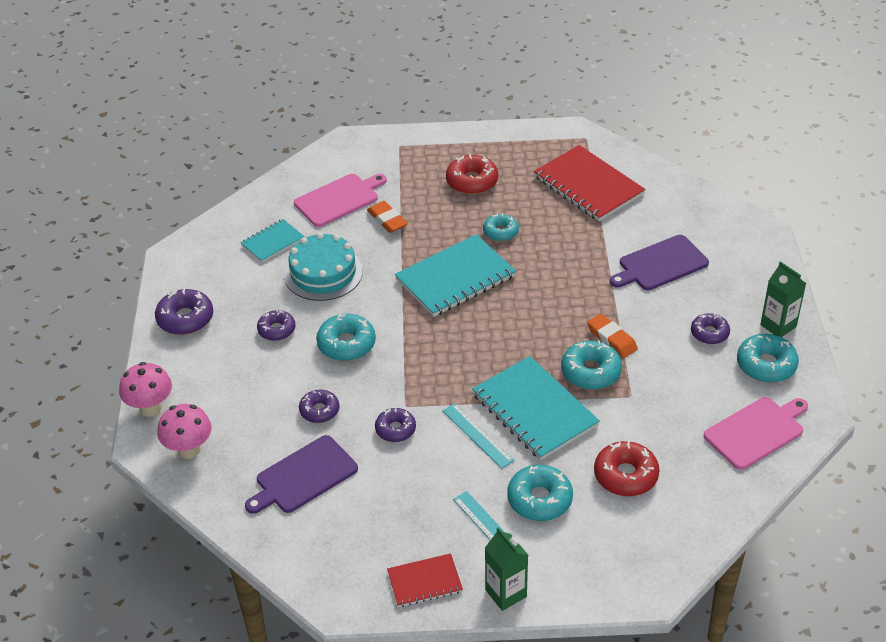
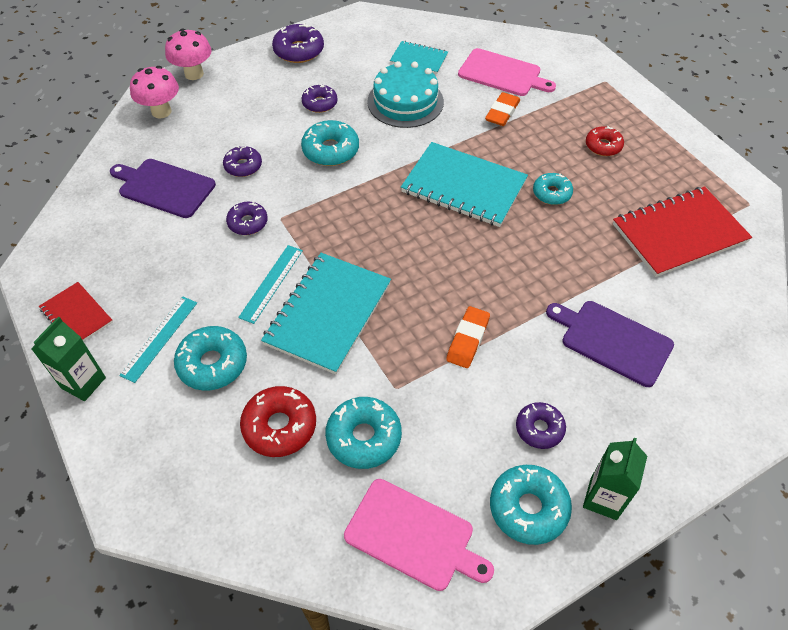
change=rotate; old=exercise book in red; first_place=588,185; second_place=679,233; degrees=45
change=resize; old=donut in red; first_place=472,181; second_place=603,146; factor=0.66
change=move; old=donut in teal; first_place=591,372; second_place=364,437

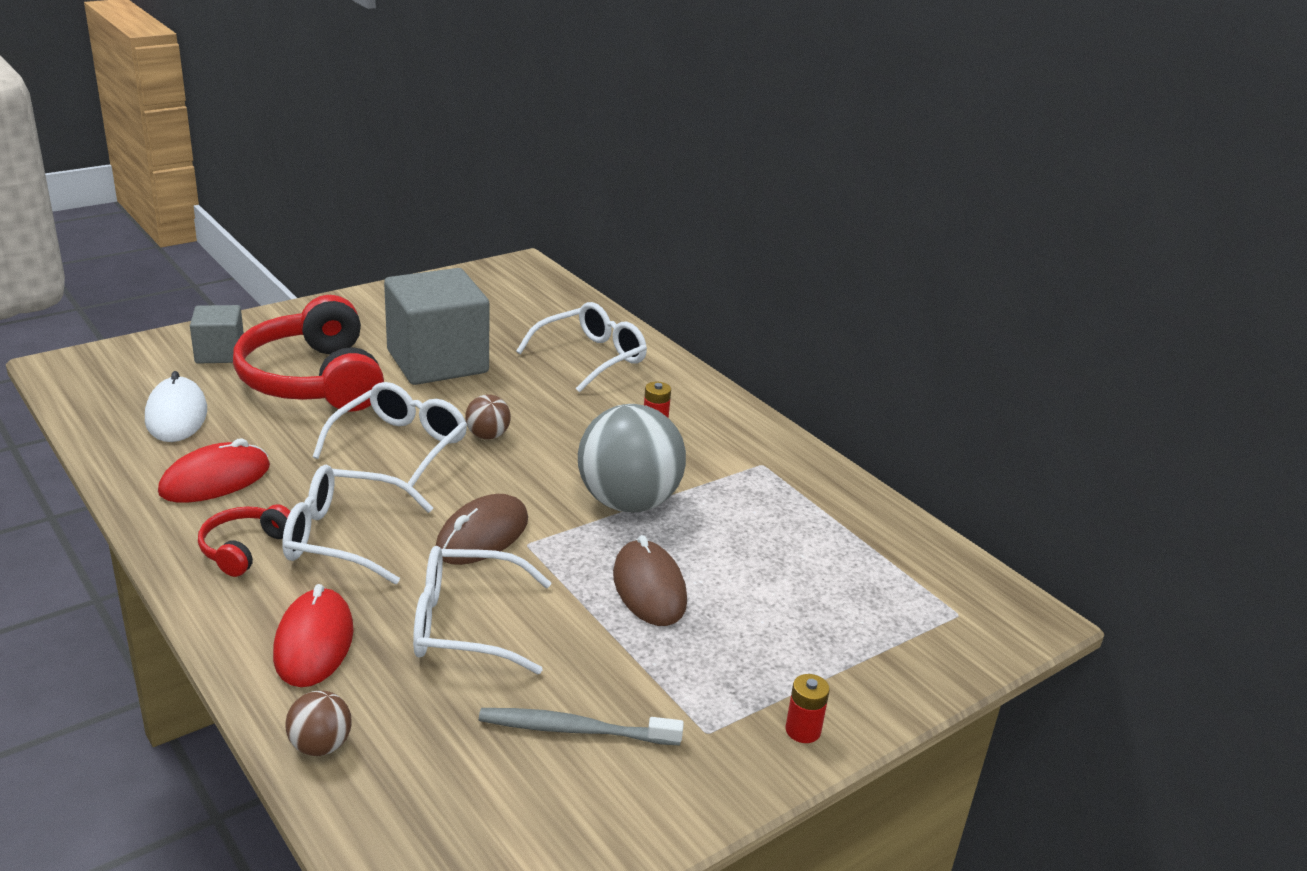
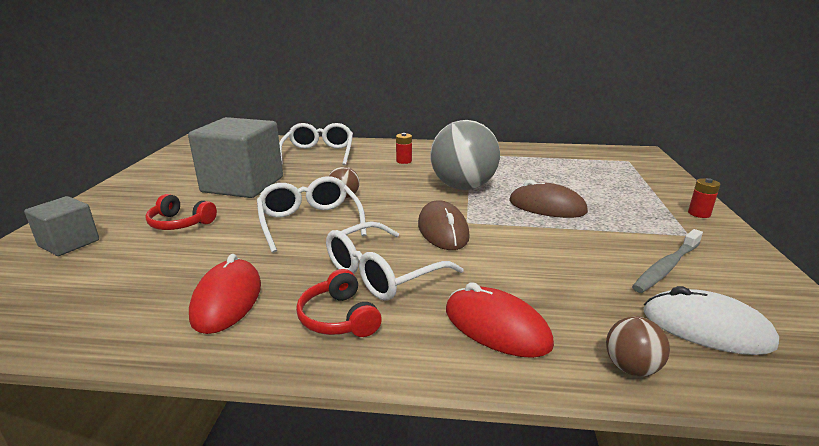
change=resize; old=over-ear headphones in red; first_place=313,380; second_place=180,223; factor=0.46
change=move; old=PC mouse in pure white; first_place=176,415; second_place=706,328
change=delete; old=spectacles in pure white; first_place=465,624

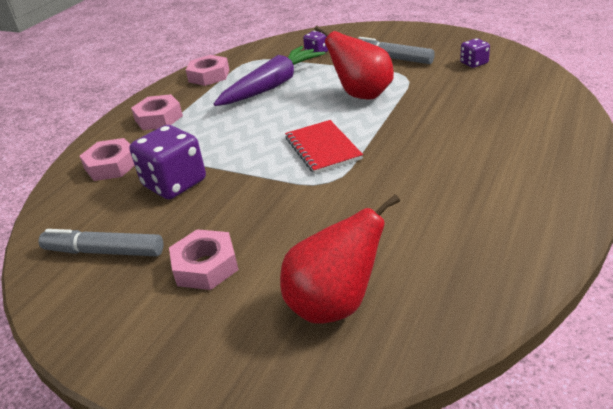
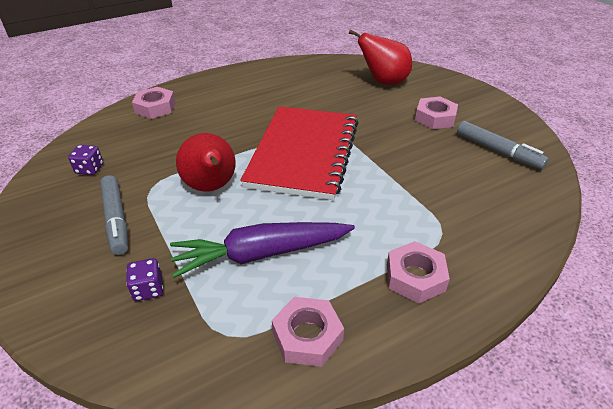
change=resize; old=exercise book in red; first_place=323,148; second_place=303,153; factor=1.99
change=delete; old=dice in violet; first_place=174,183
change=move; old=nut in rose-pink; first_place=111,165; second_place=155,107

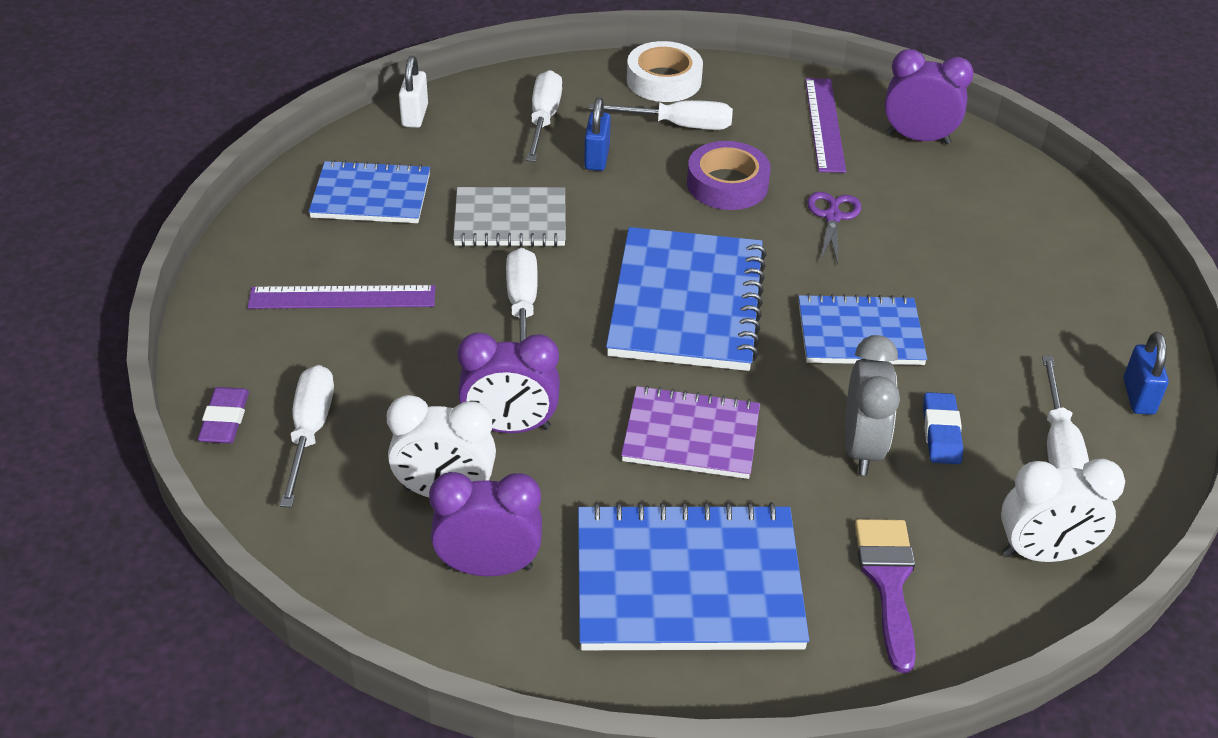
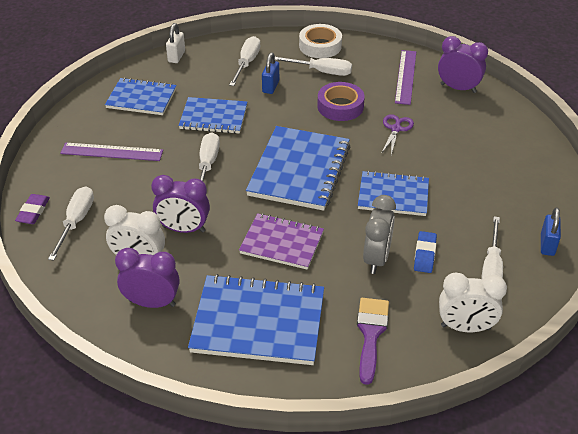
change=recolor; old=exercise book in grey; new=exercise book in blue; first_place=510,221; second_place=213,117

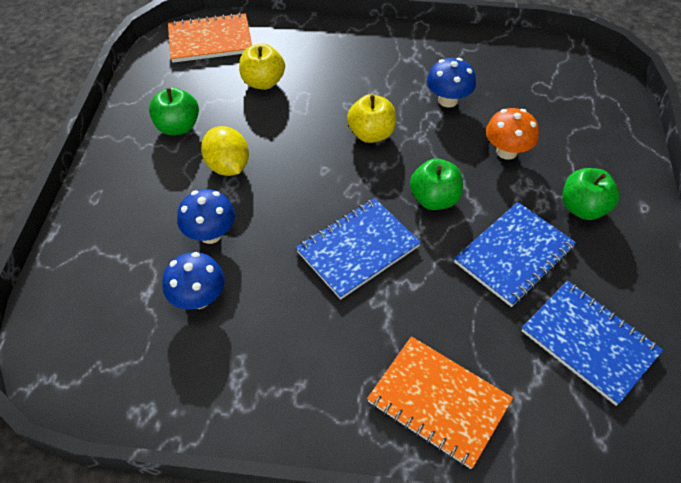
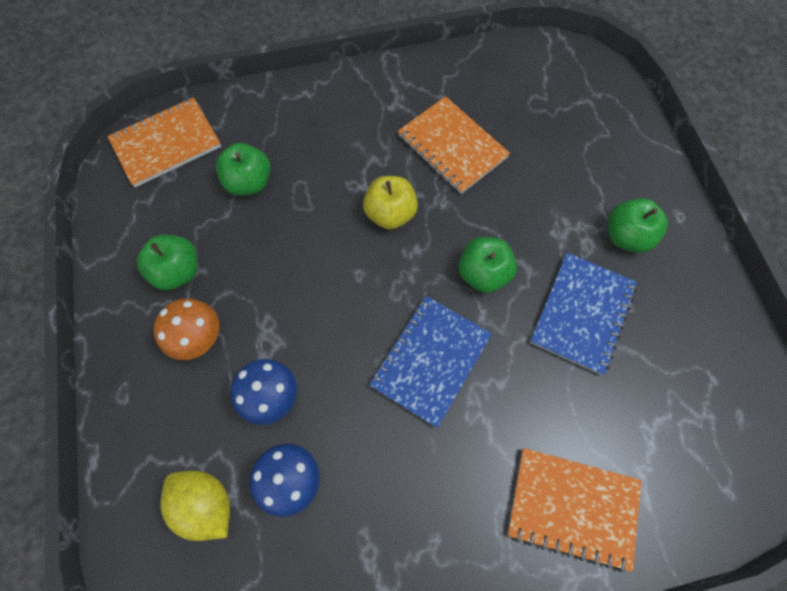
change=recolor; old=toy apple in golden; new=toy apple in emerald; first_place=263,82; second_place=249,182
change=replace; old=mushroom in blue; new=exercise book in orange; first_place=448,100; second_place=452,147
change=move; old=mushroom in orange; first_place=506,151; second_place=198,338
change=move; old=toy lemon in golden; first_place=228,166; second_place=206,504
change=delete; old=exercise book in blue; first_place=589,342

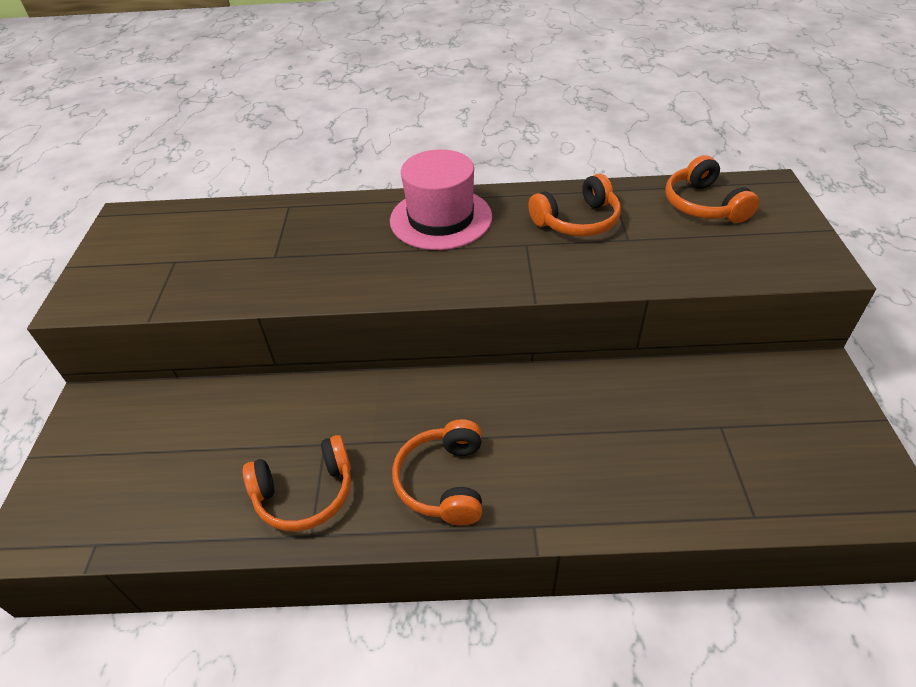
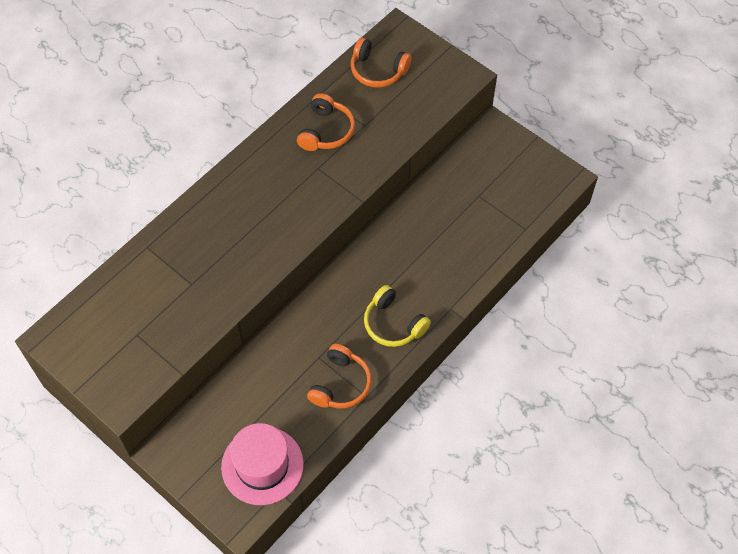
change=move; old=hat in rose-pink; first_place=441,218; second_place=262,465
change=recolor; old=over-ear headphones in orange; new=over-ear headphones in golden; first_place=444,481; second_place=393,324

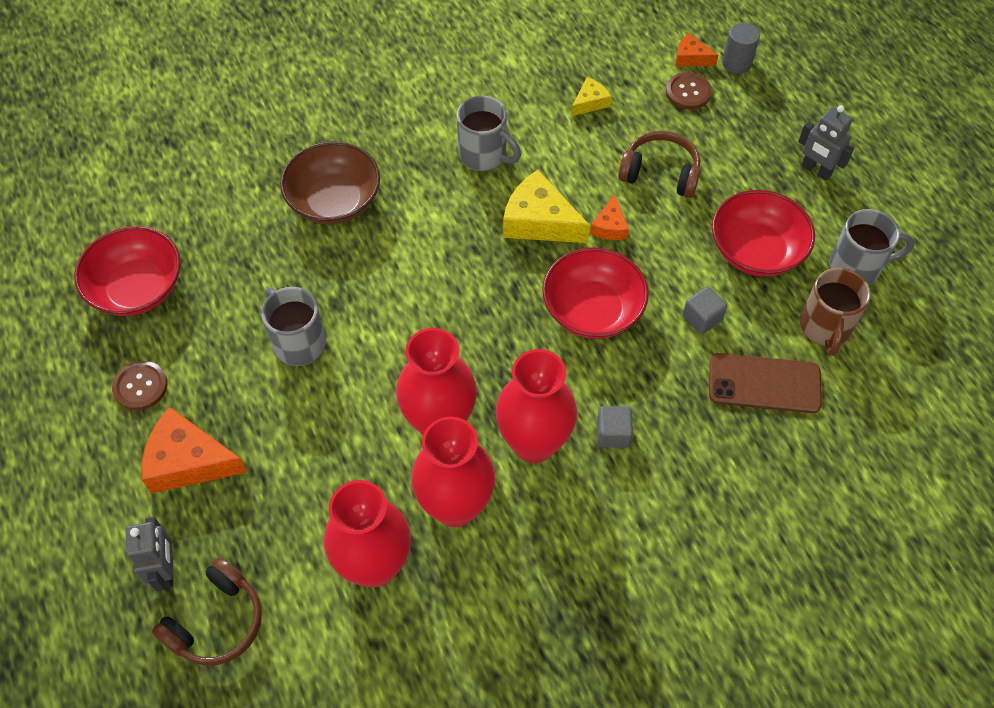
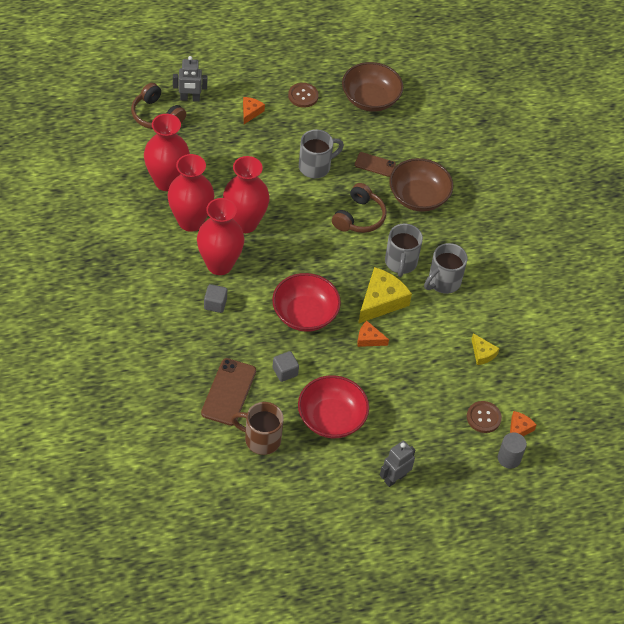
change=move; old=over-ear headphones in brown; first_place=660,173; second_place=359,217
change=move; old=tea mug in grey; first_place=856,267; second_place=400,263
change=recolor; old=deep dish in red; new=deep dish in brown; first_place=137,288; second_place=370,99
change=resize; old=cheese wedge in orange; first_place=188,461; second_place=250,112; factor=0.53
change=insert; new=smartphone in brown; second_place=375,164

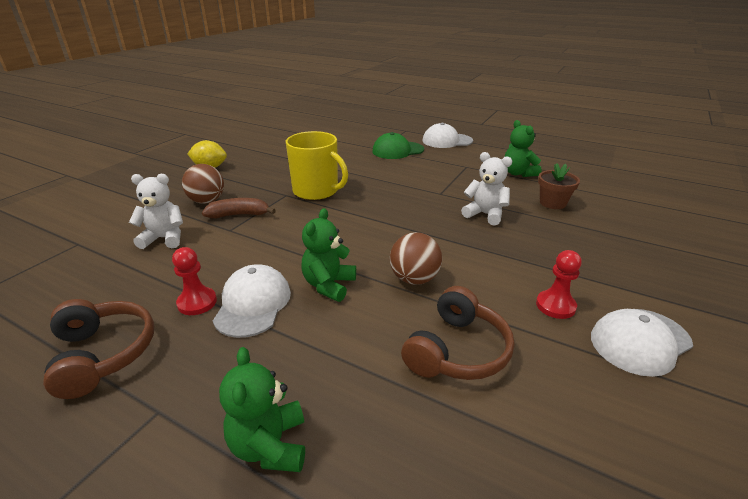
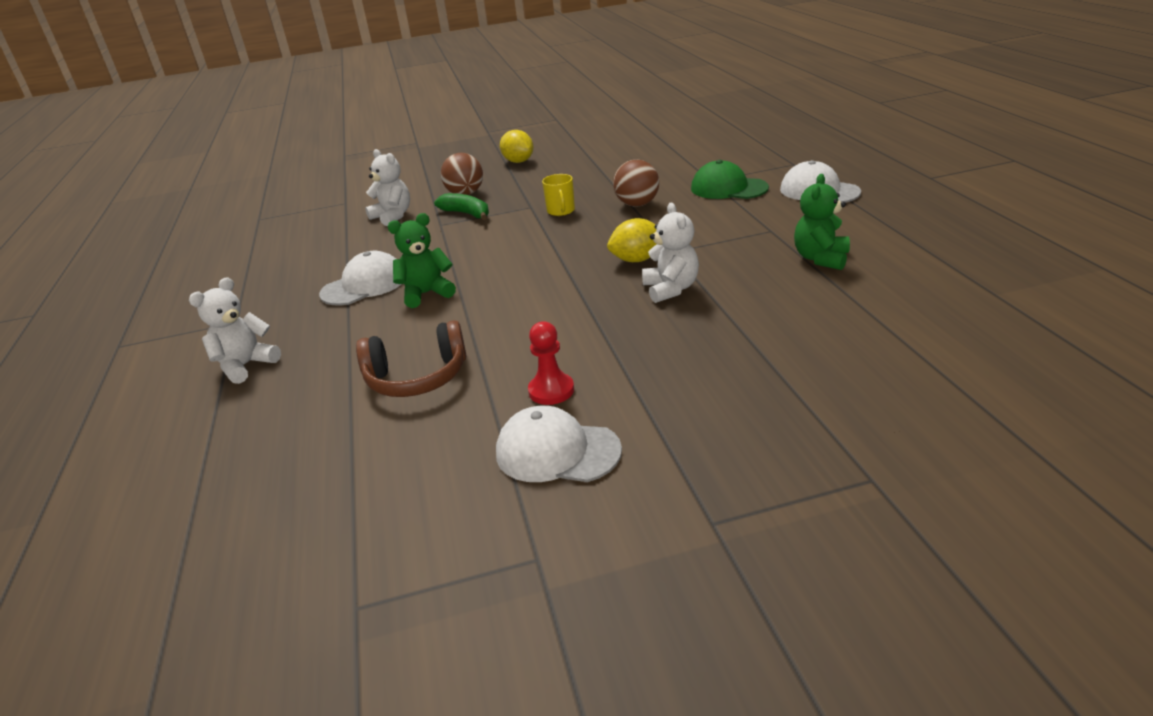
change=resize; old=tea mug in golden; first_place=316,191; second_place=561,211; factor=0.51
change=delete; old=plant pot in brown; first_place=552,203
change=recolor; old=toy banana in brown; new=toy banana in emerald; first_place=239,215; second_place=467,214
change=move; old=sphere in brown; first_place=414,279; second_place=637,204
change=delete; old=pawn in red; first_place=197,302
change=delete; old=over-ear headphones in brown; first_place=103,354
change=recolor; old=stuffed bear in emerald; new=stuffed bear in pure white; first_place=270,445; second_place=246,365
change=insert; new=toy lemon in golden; second_place=637,260

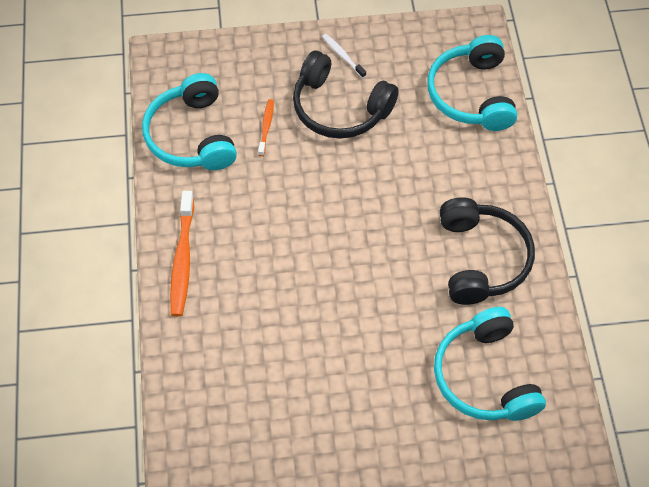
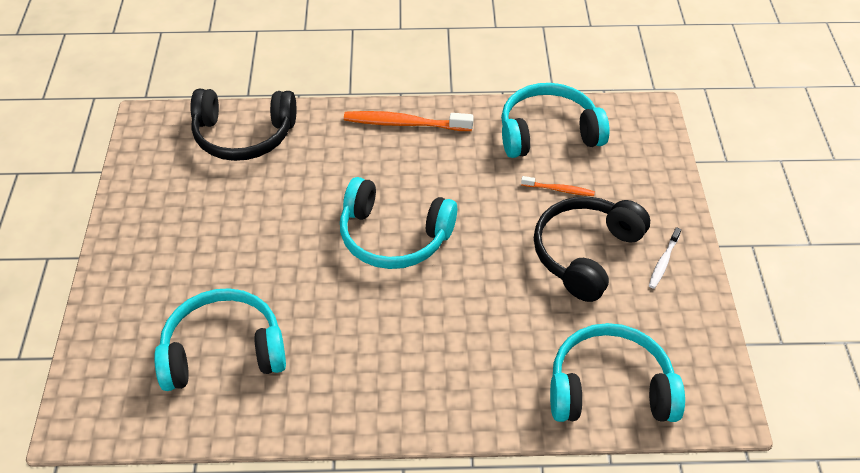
change=rotate; old=toothbrush in pure white; first_place=342,55; second_place=663,262; degrees=150
change=move; old=over-ear headphones in ebony; first_place=481,259; second_place=244,135
change=insert; new=over-ear headphones in teal; second_place=394,236

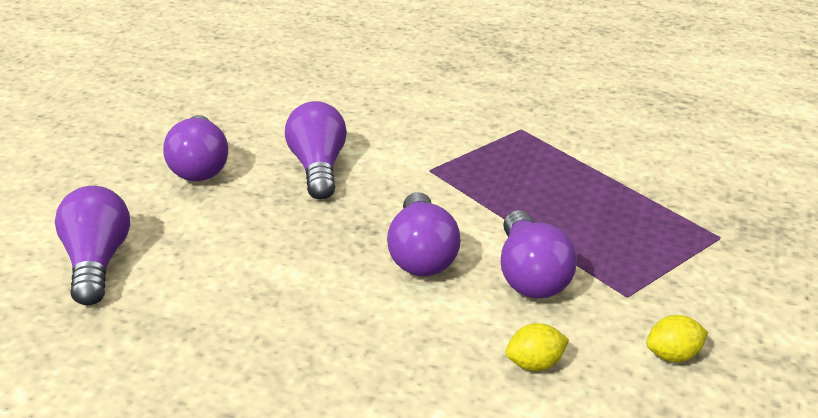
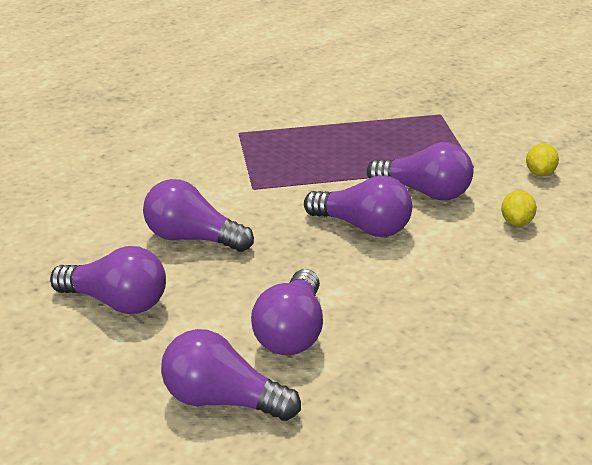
change=insert; new=lightbulb in violet; second_place=292,332

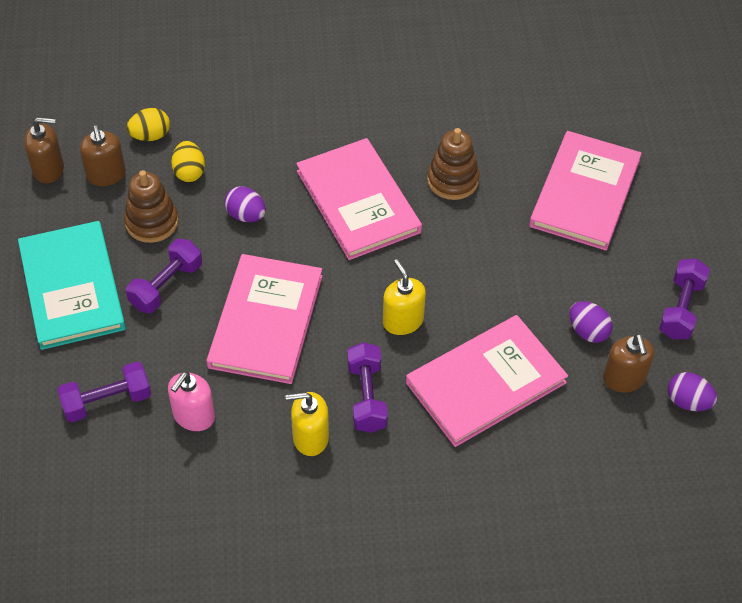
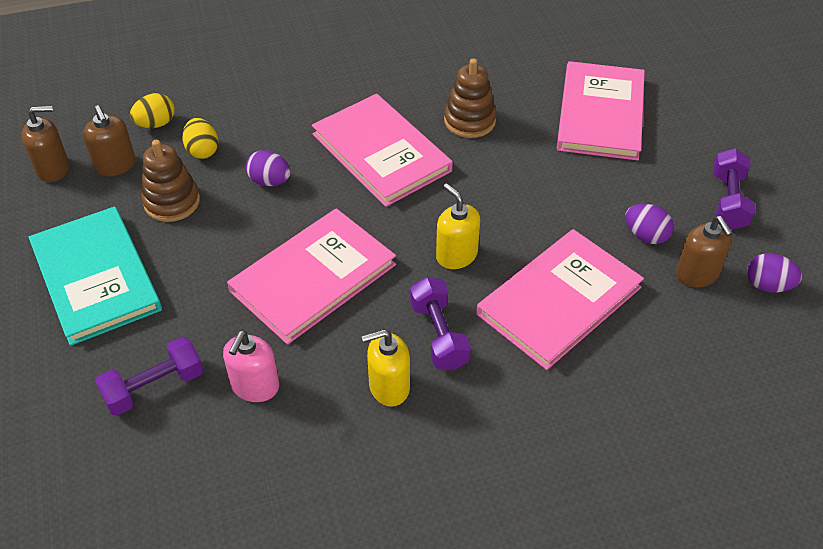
change=delete; old=free weight in violet; first_place=166,286
change=rotate; old=book in rose-pink; first_place=266,321; second_place=313,278; degrees=45

